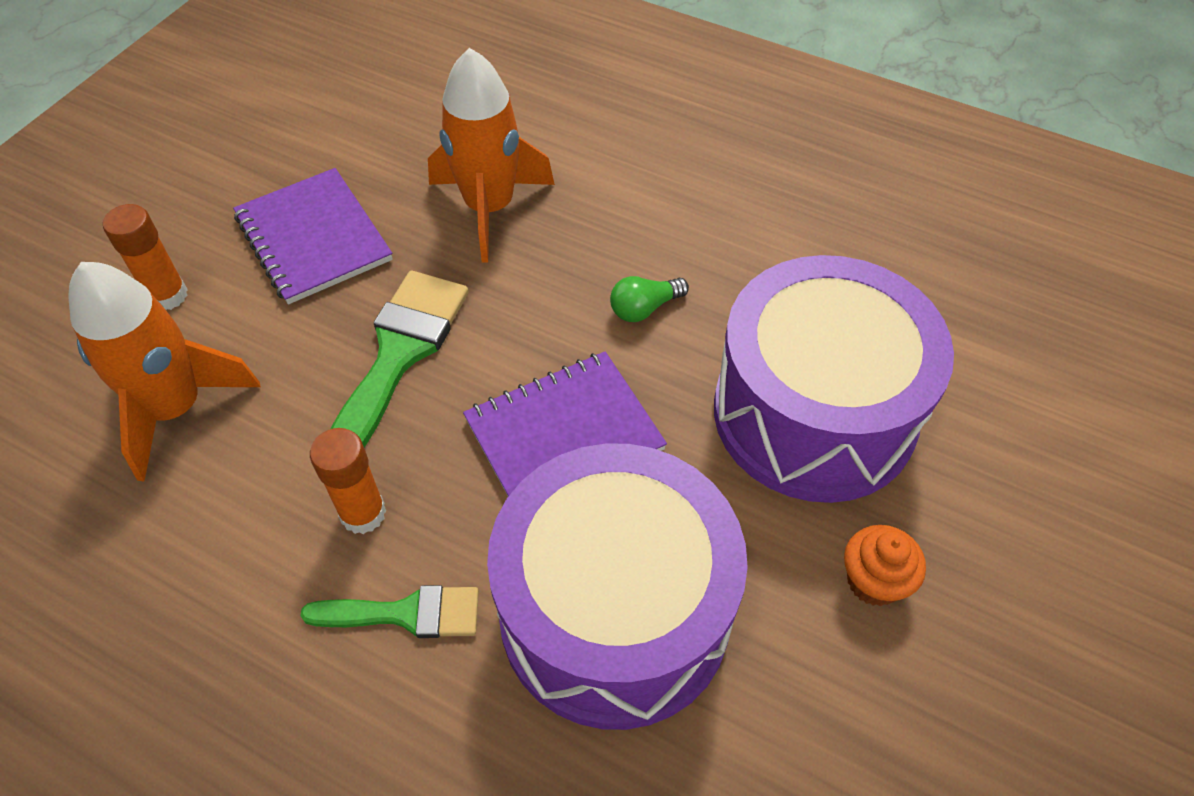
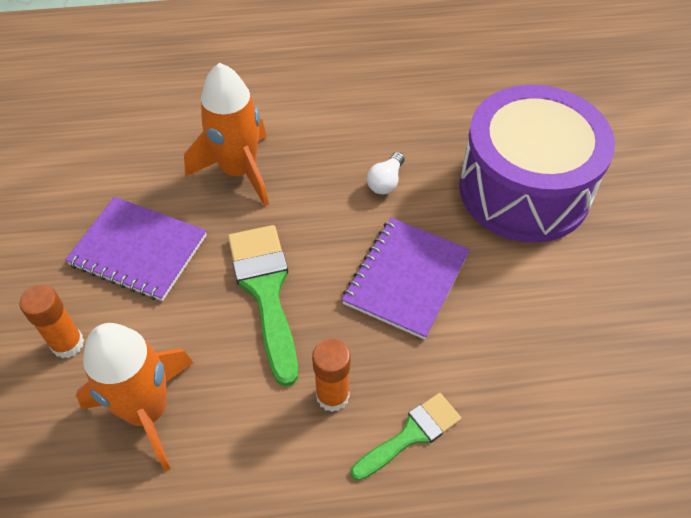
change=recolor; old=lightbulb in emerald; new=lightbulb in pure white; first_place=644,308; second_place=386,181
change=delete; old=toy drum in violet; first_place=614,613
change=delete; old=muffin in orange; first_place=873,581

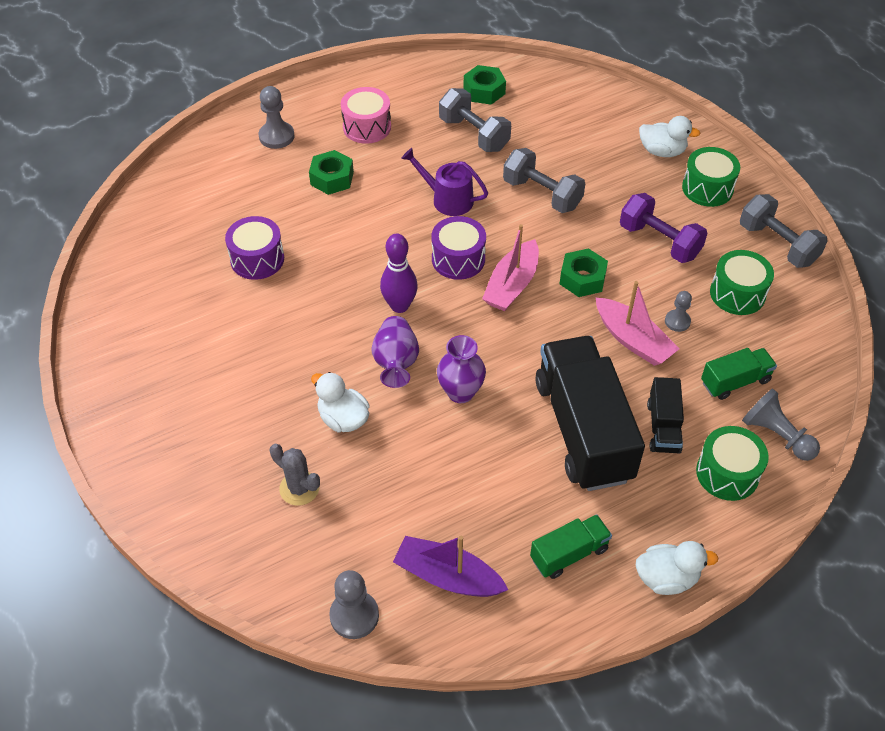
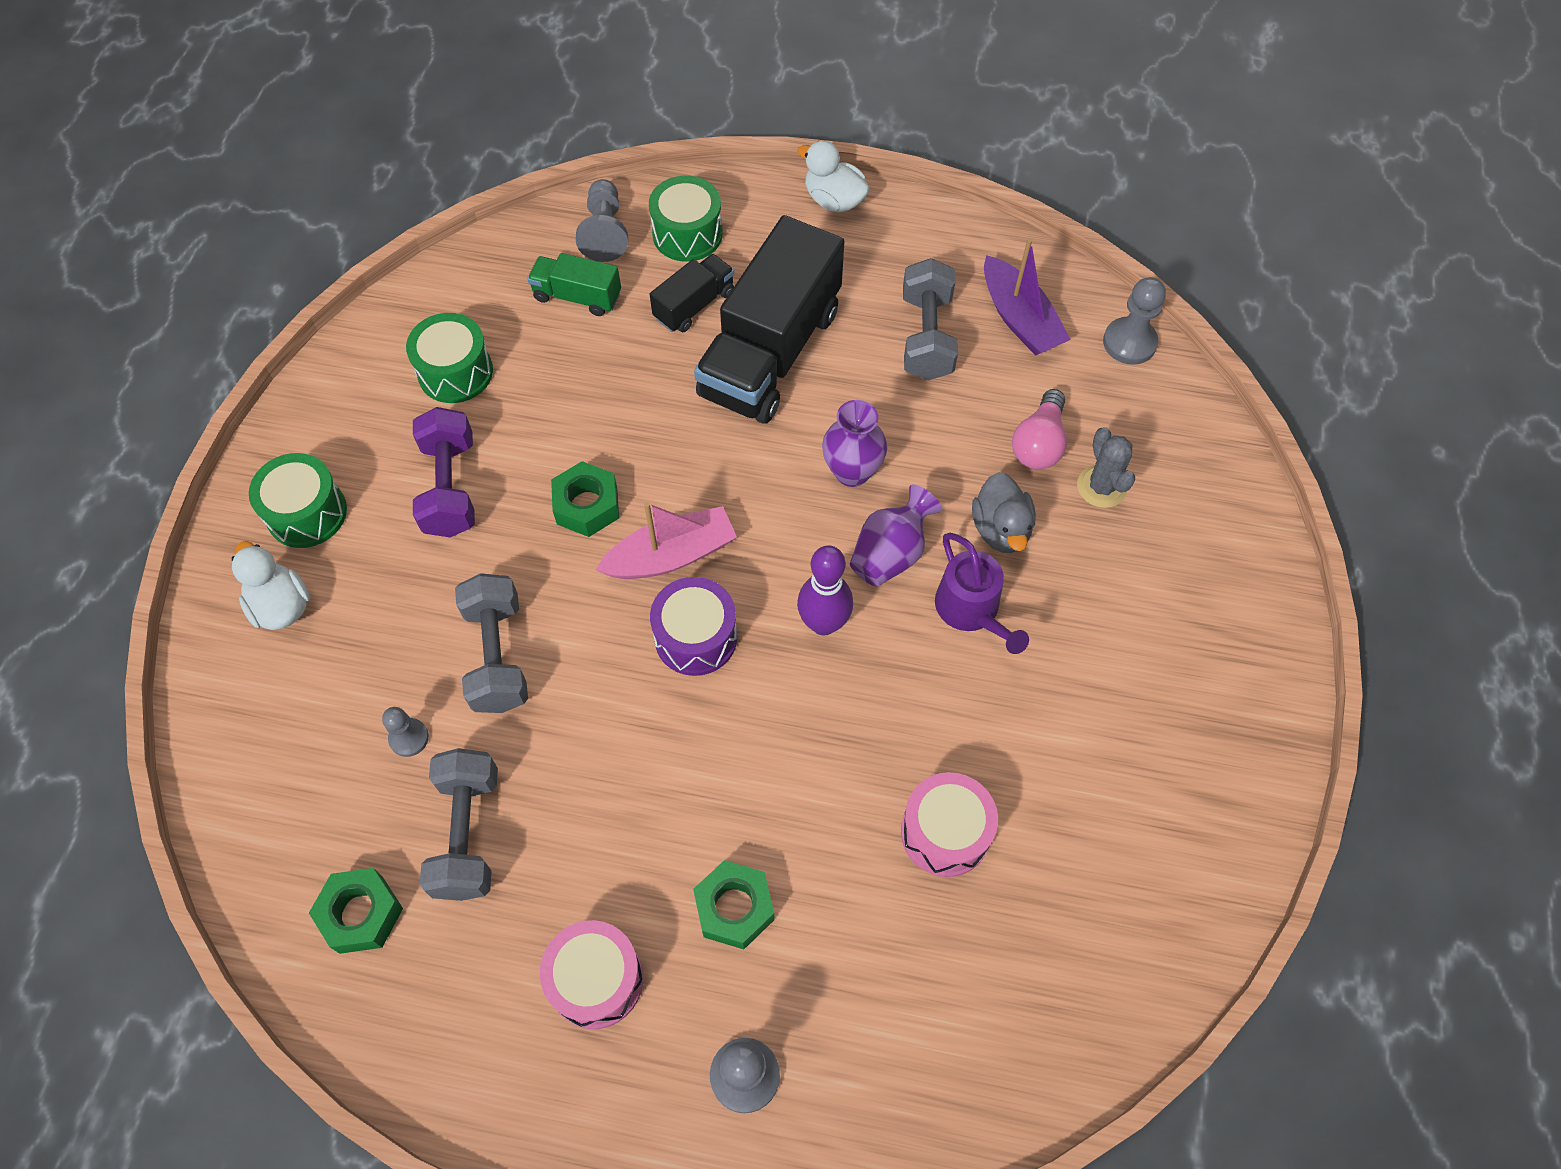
change=move; old=watering pot in violet; first_place=448,199; second_place=971,610
change=move; old=free weight in grey; first_place=777,244; second_place=927,337
change=recolor; old=toy drum in violet; new=toy drum in rose-pink; first_place=257,259; second_place=945,832
change=delete; old=boat in rose-pink; first_place=633,340
change=move; old=pawn in grey; first_place=677,321; second_place=409,738
change=recolor; old=rubber duck in pure white; new=rubber duck in grey; first_place=343,419; second_place=1001,529
change=delete; old=lorry in emerald; first_place=569,554
change=insert; new=lightbulb in rose-pink; second_place=1039,443

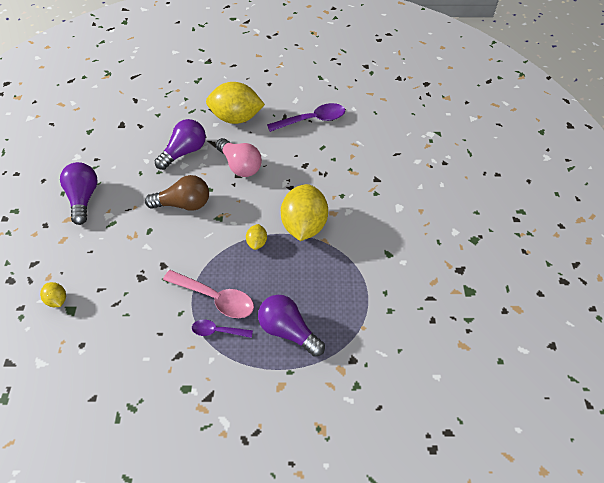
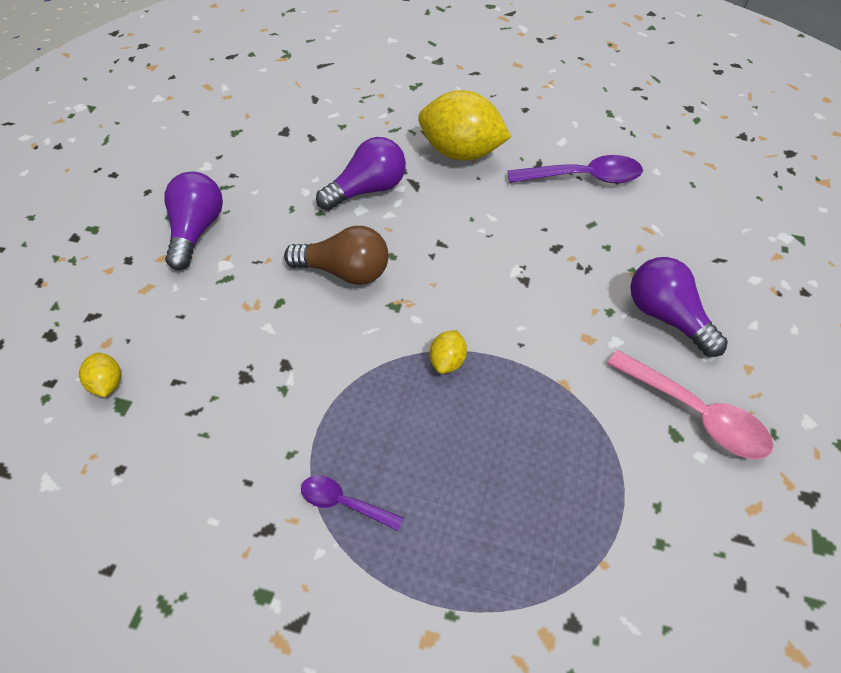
change=delete; old=lightbulb in rose-pink; first_place=240,166
change=delete; old=toy lemon in golden; first_place=304,225
change=move; old=spoon in rose-pink; first_place=215,298; second_place=695,414
change=move; old=lightbulb in violet; first_place=288,330; second_place=666,316

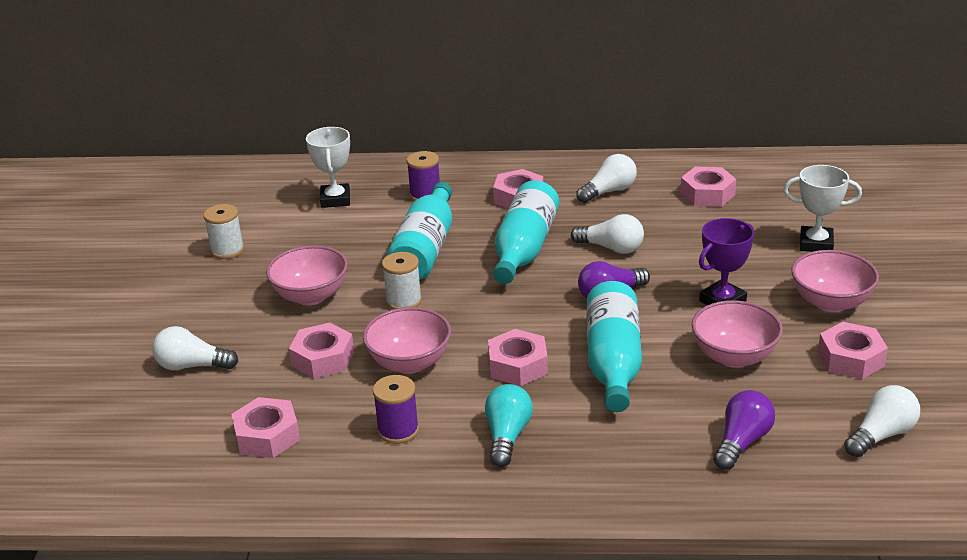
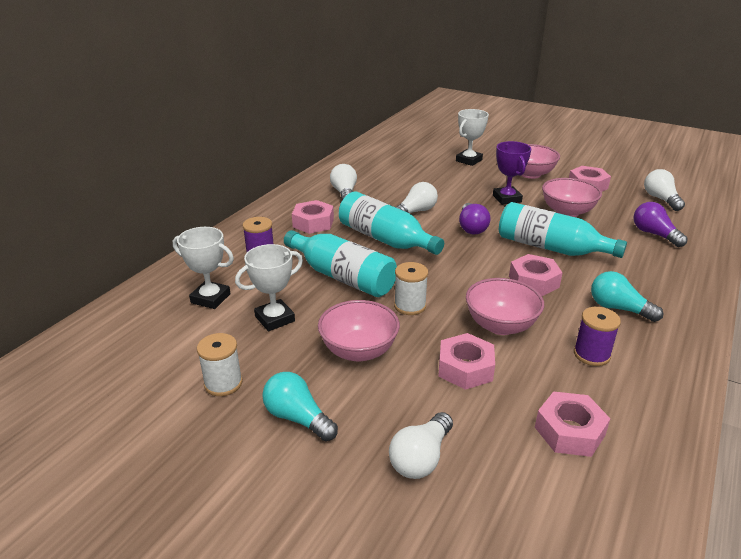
change=delete; old=nut in rose-pink; first_place=707,194
change=insert; new=trophy in pure white; second_place=275,319
change=insert; new=lightbulb in teal; second_place=297,418

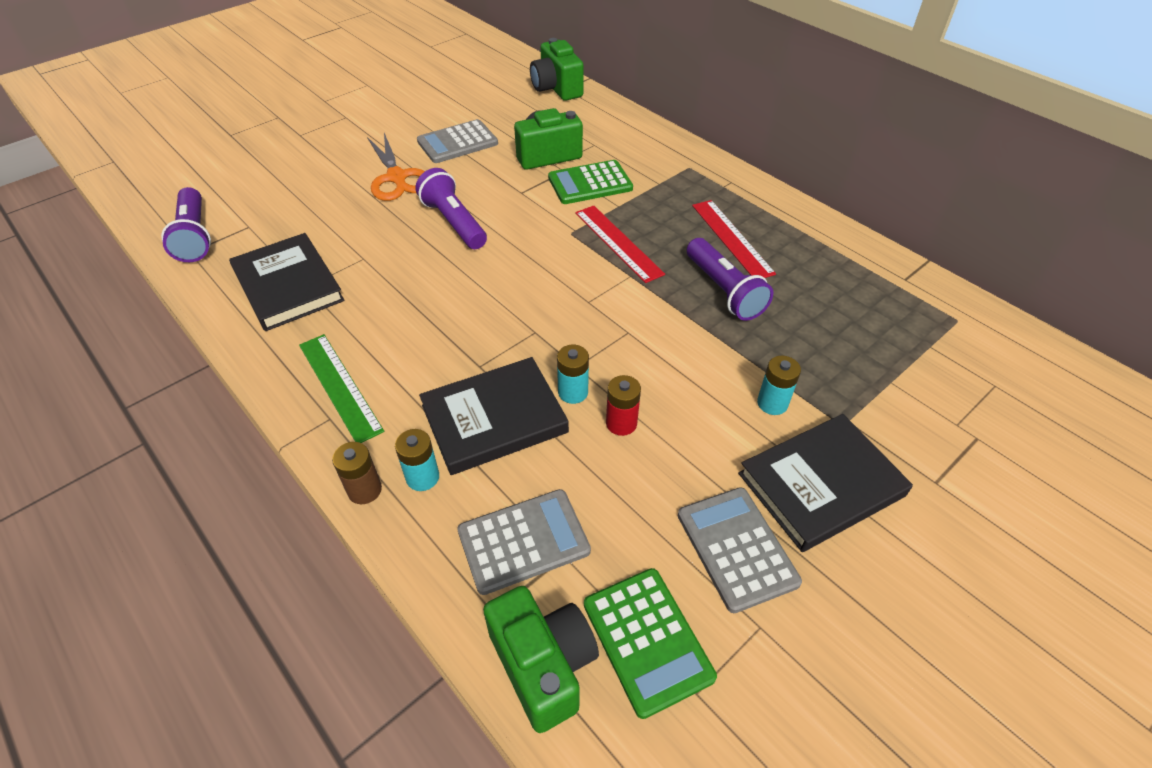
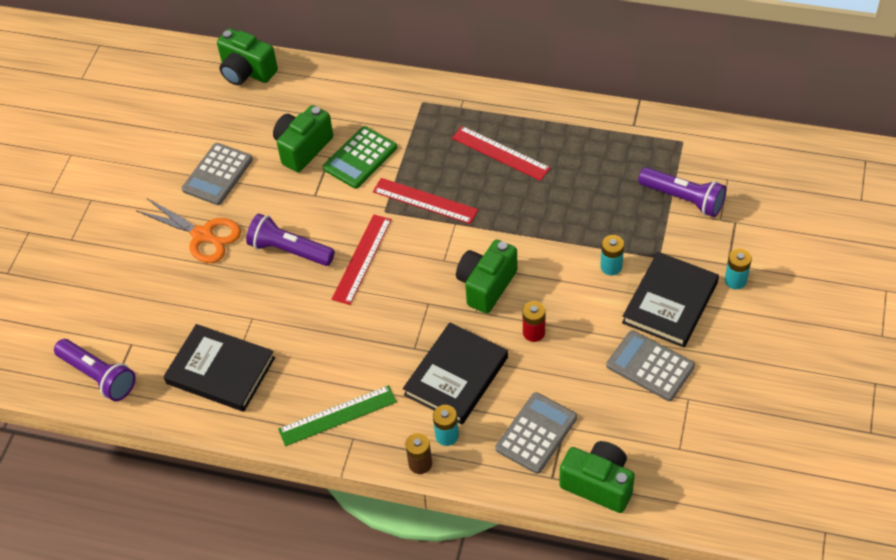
change=move; old=flashlight in violet; first_place=724,291; second_place=683,199
change=rotate; old=measuring stick in emerald; first_place=339,386; second_place=337,416; degrees=-45
change=move; old=battery in teal; first_place=573,392; second_place=735,280
change=delete; old=pocket calculator in emerald; first_place=647,640
change=insert; new=measuring stick in red; second_place=362,259
change=insert; new=compact camera in emerald; second_place=486,285

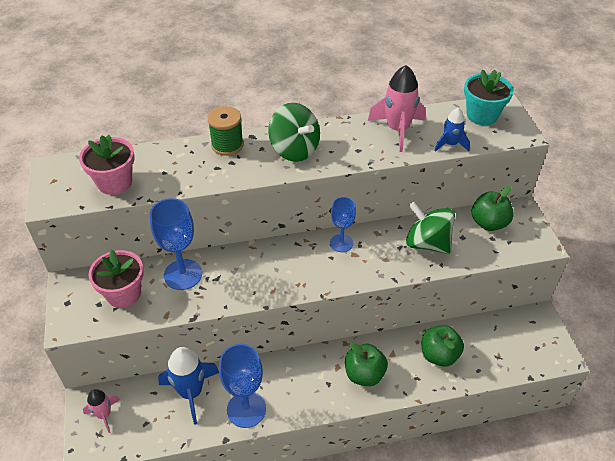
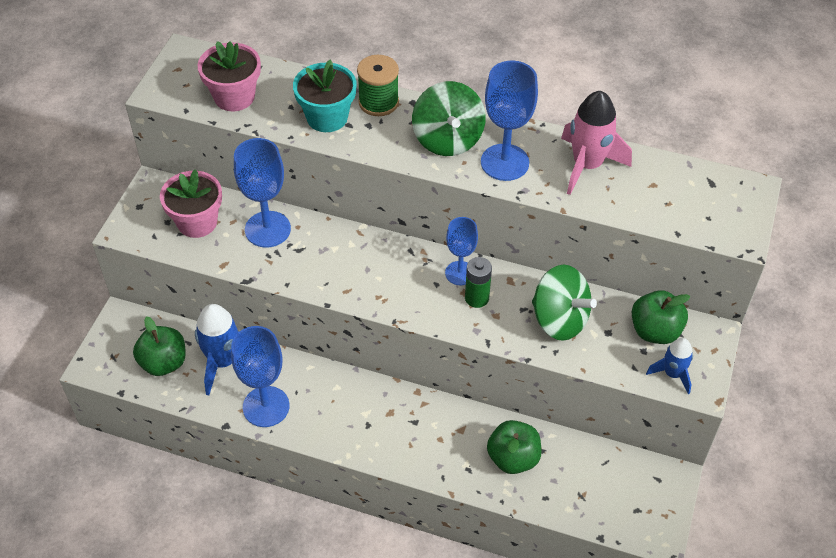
change=move; old=plant pot in teal; first_place=482,115; second_place=327,117
change=move; old=rocket in blue; first_place=450,144; second_place=672,374
change=rotate; old=toy top in emerald; first_place=427,243; second_place=559,319; degrees=150
change=move; old=toy apple in emerald; first_place=364,374; second_place=164,362
change=delete; old=rocket in rose-pink; first_place=104,415
change=insert; new=wine glass in blue; second_place=504,162
change=insert; new=battery in emerald; second_place=476,298

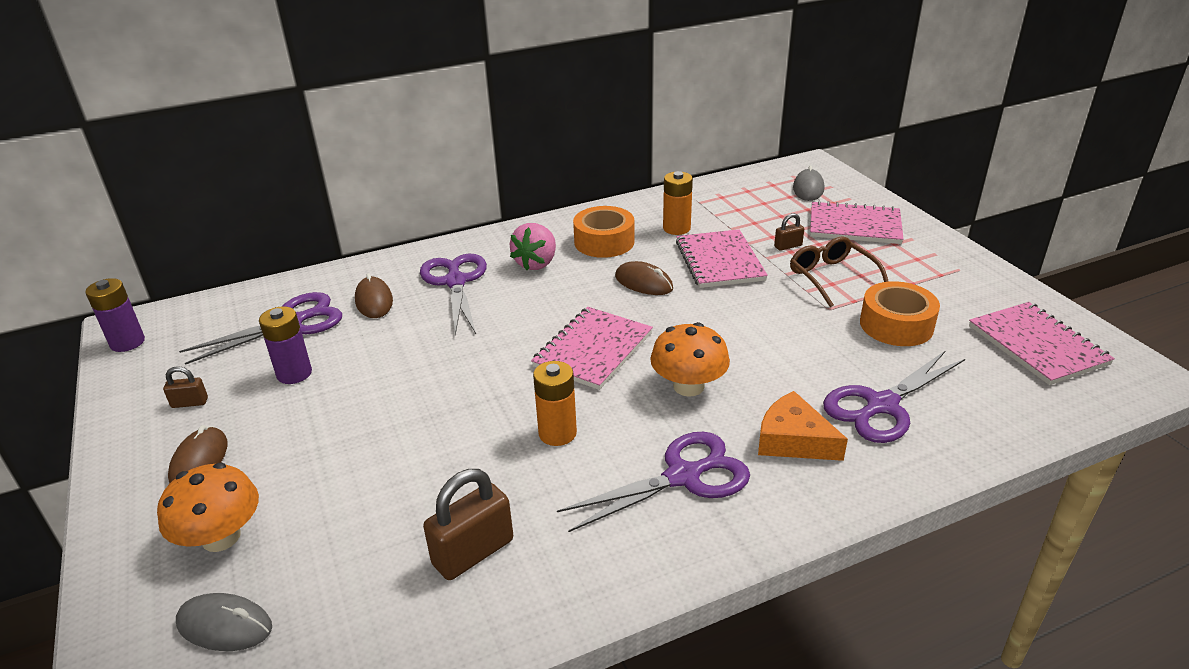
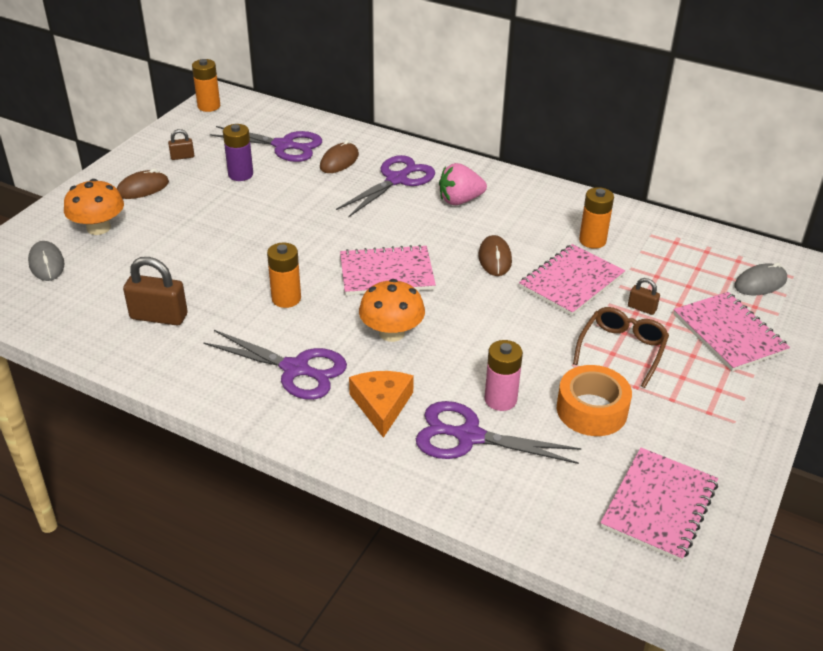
change=delete; old=roll of tape in orange; first_place=604,242
change=recolor; old=battery in violet; new=battery in orange; first_place=127,342; second_place=209,106
change=rotate; old=small lock in brown; first_place=190,403; second_place=182,157; degrees=-60
change=insert; new=battery in rose-pink; second_place=500,399

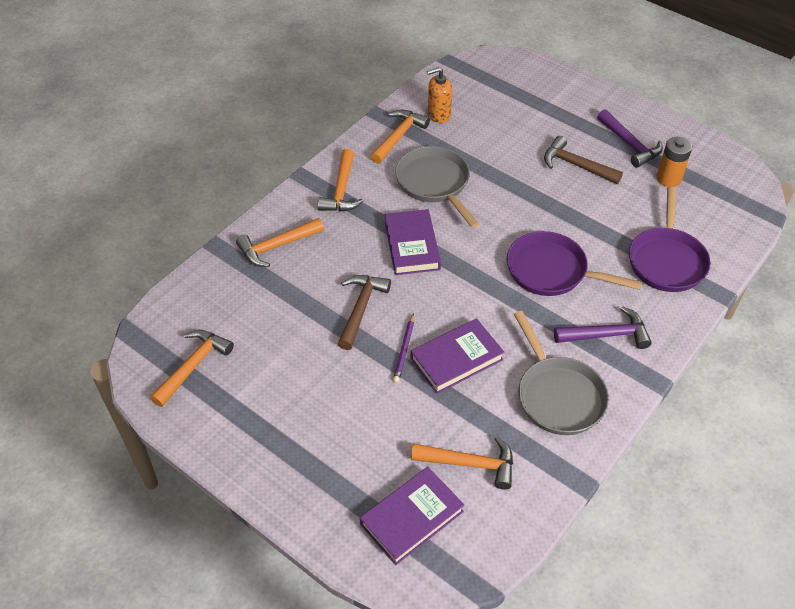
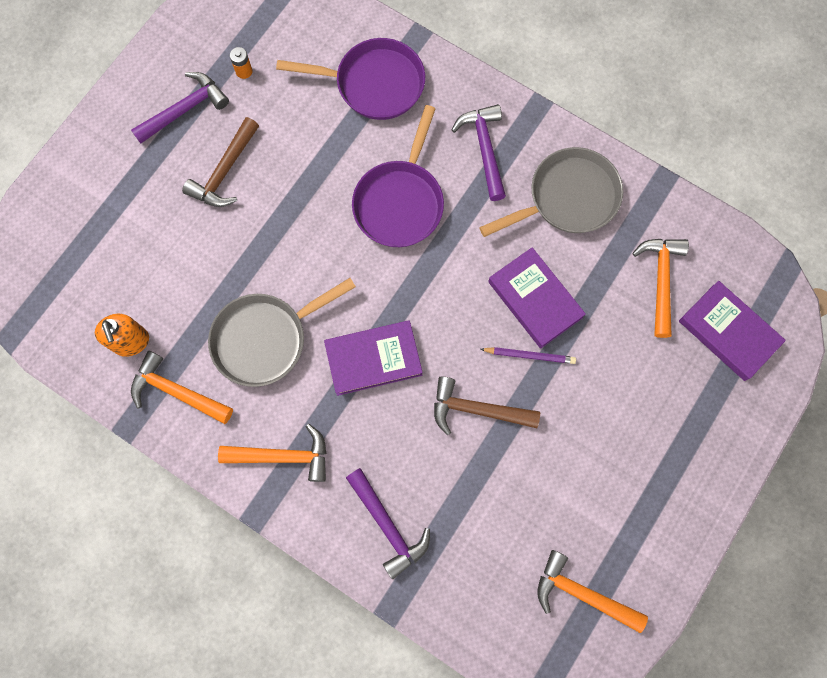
change=resize; old=battery in orange; first_place=668,178; second_place=244,71; factor=0.57
change=recolor; old=carpenter's hammer in orange; new=carpenter's hammer in violet; first_place=277,246; second_place=387,526

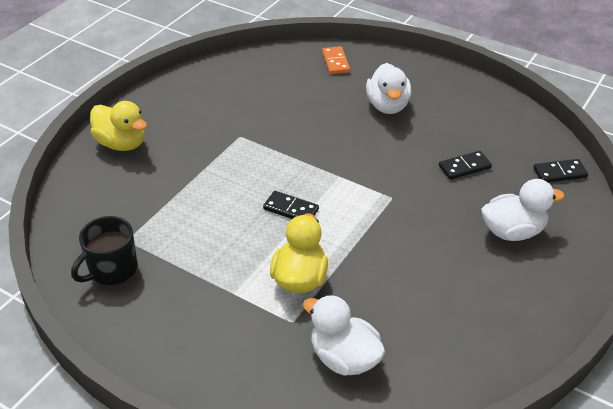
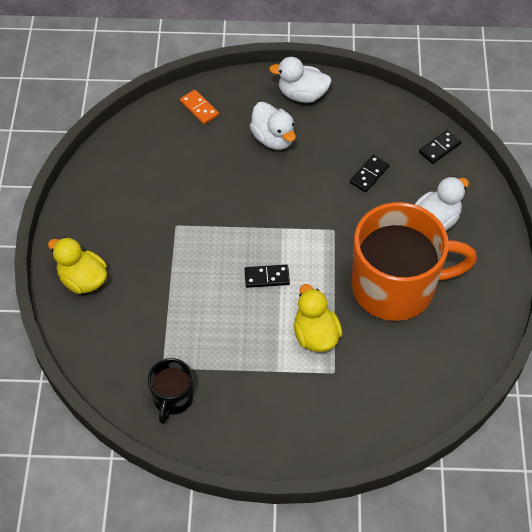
change=rotate; old=rubber duck in golden; first_place=122,143; second_place=83,279; degrees=-150
change=move; old=rubber duck in pure white; first_place=344,358; second_place=302,94
change=insert; new=tea mug in orange; second_place=396,286

